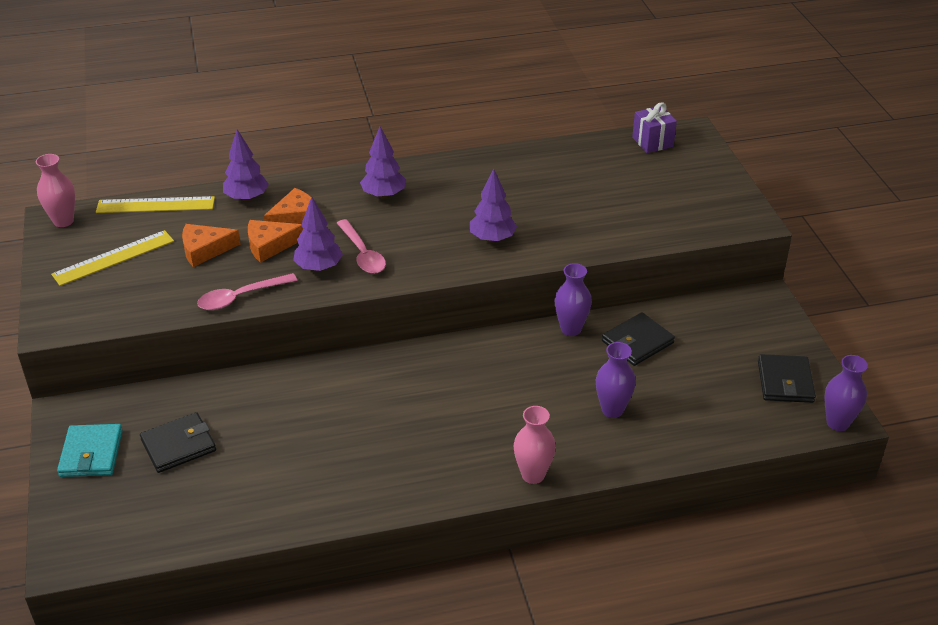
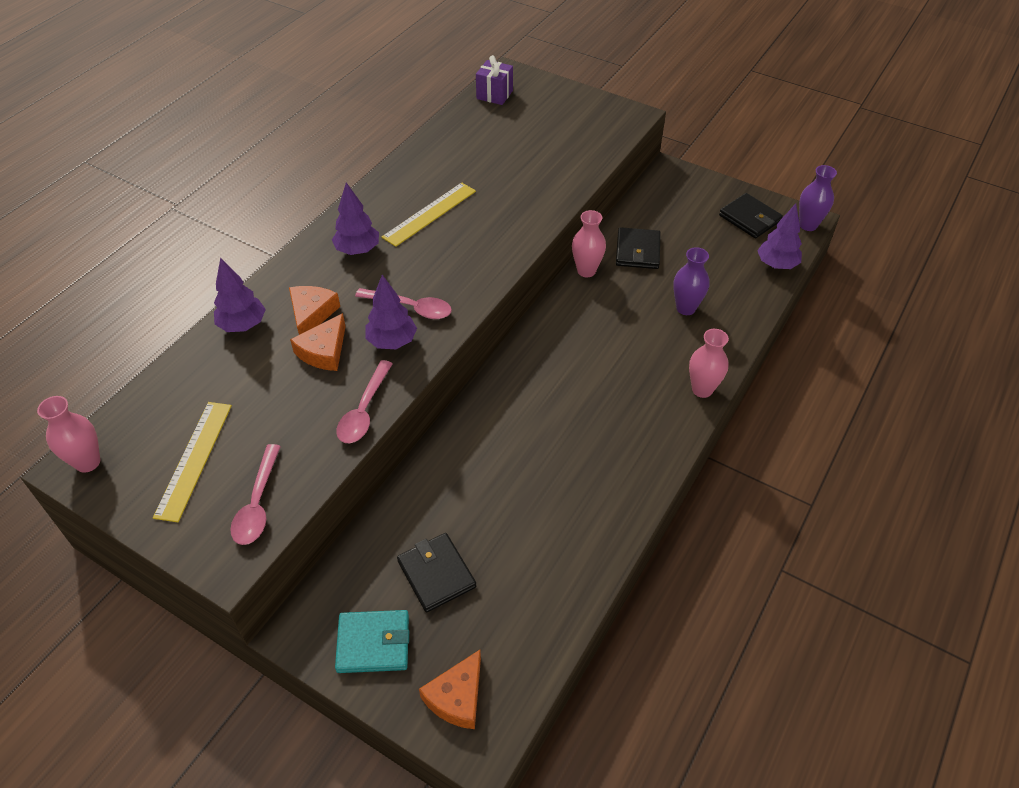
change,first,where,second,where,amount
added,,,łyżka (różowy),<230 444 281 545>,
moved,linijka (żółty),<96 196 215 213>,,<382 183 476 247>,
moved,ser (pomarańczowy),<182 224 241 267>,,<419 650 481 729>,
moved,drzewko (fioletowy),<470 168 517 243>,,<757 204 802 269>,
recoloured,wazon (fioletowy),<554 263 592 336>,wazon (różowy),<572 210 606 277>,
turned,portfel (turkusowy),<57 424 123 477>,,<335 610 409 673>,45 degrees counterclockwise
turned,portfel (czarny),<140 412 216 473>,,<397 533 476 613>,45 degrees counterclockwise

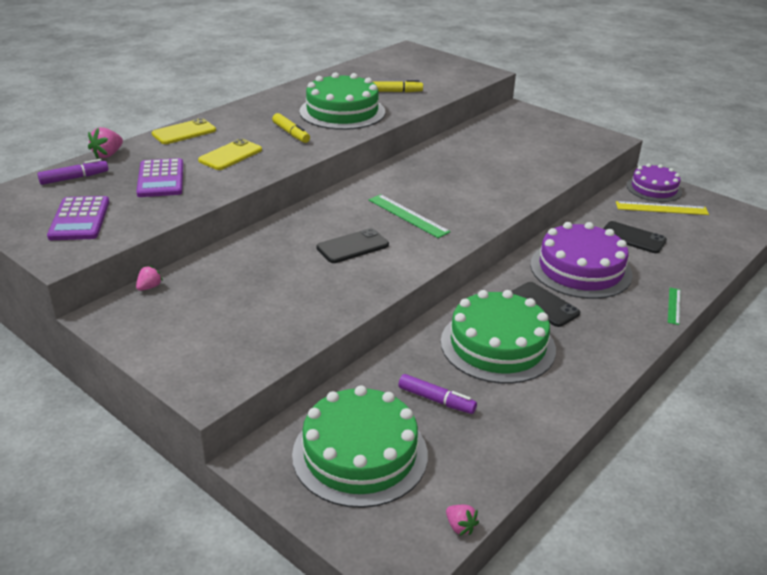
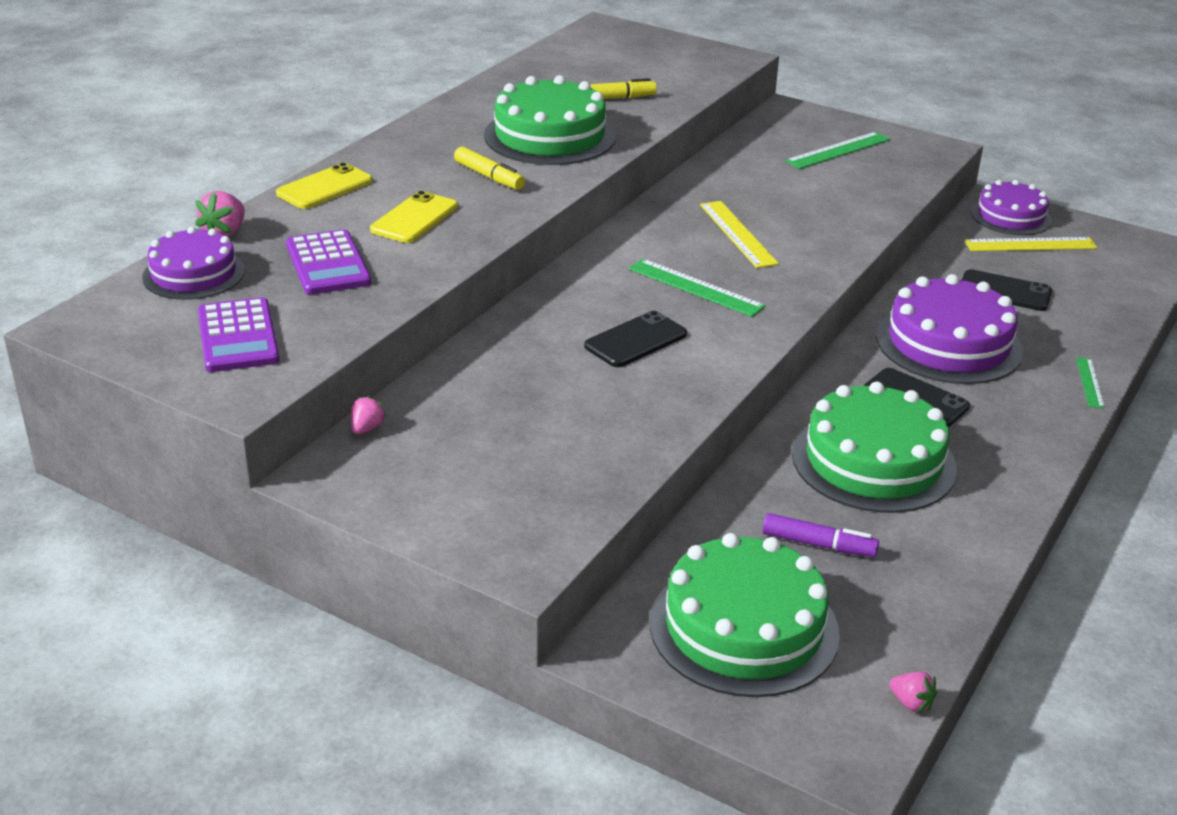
change,first,where,second,where,amount
added,,,linijka (żółty),<700 201 779 268>,
added,,,linijka (zielony),<785 132 890 169>,
replaced,flamaster (fioletowy),<37 159 108 185>,tort (fioletowy),<142 227 245 300>,

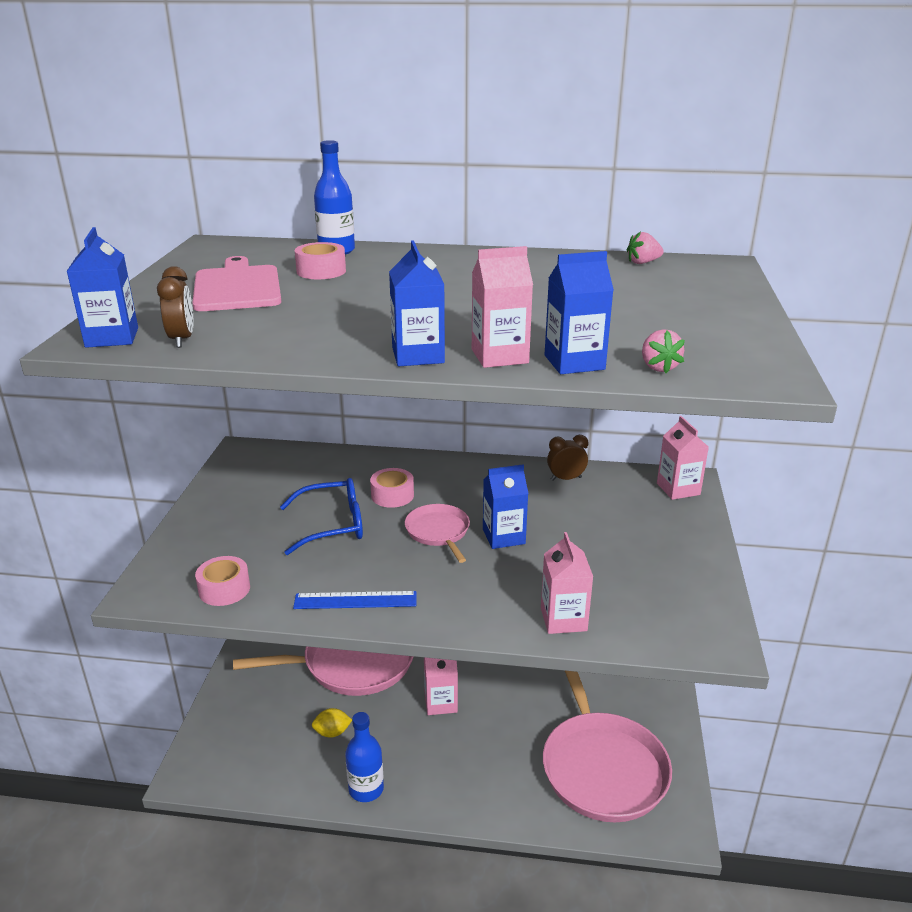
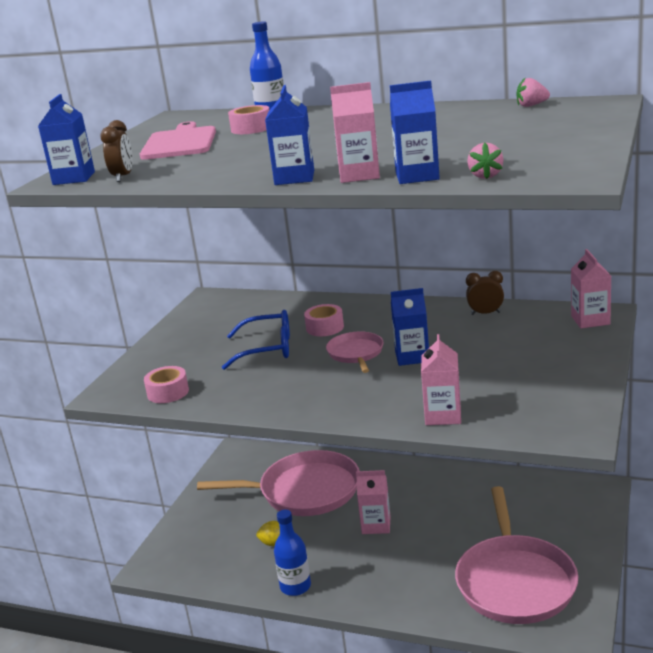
change,first,where,second,where,amount
removed,linijka (niebieski),<293 591 417 609>,,,

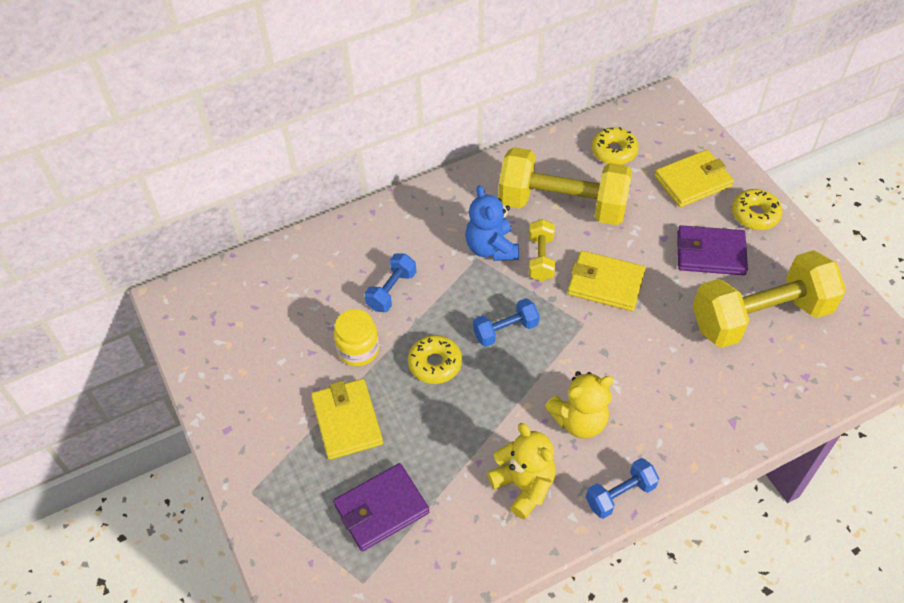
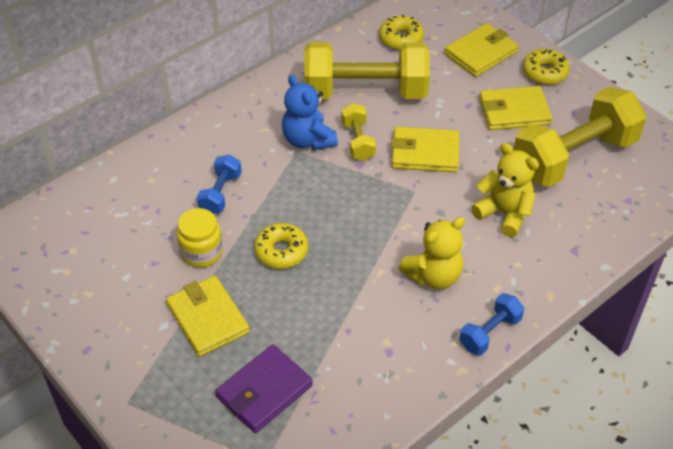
change,first,where,second,where,amount
removed,hantel (niebieski),<473 298 539 347>,,,
moved,miś (żółty),<487 423 556 519>,,<471 143 539 237>,
recoloured,portfel (fioletowy),<677 225 748 275>,portfel (żółty),<479 86 552 130>,

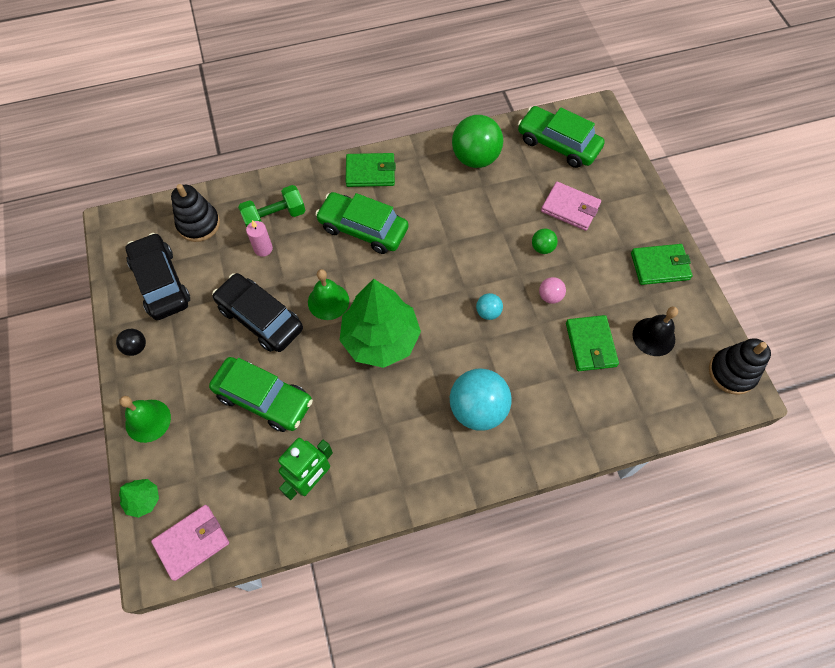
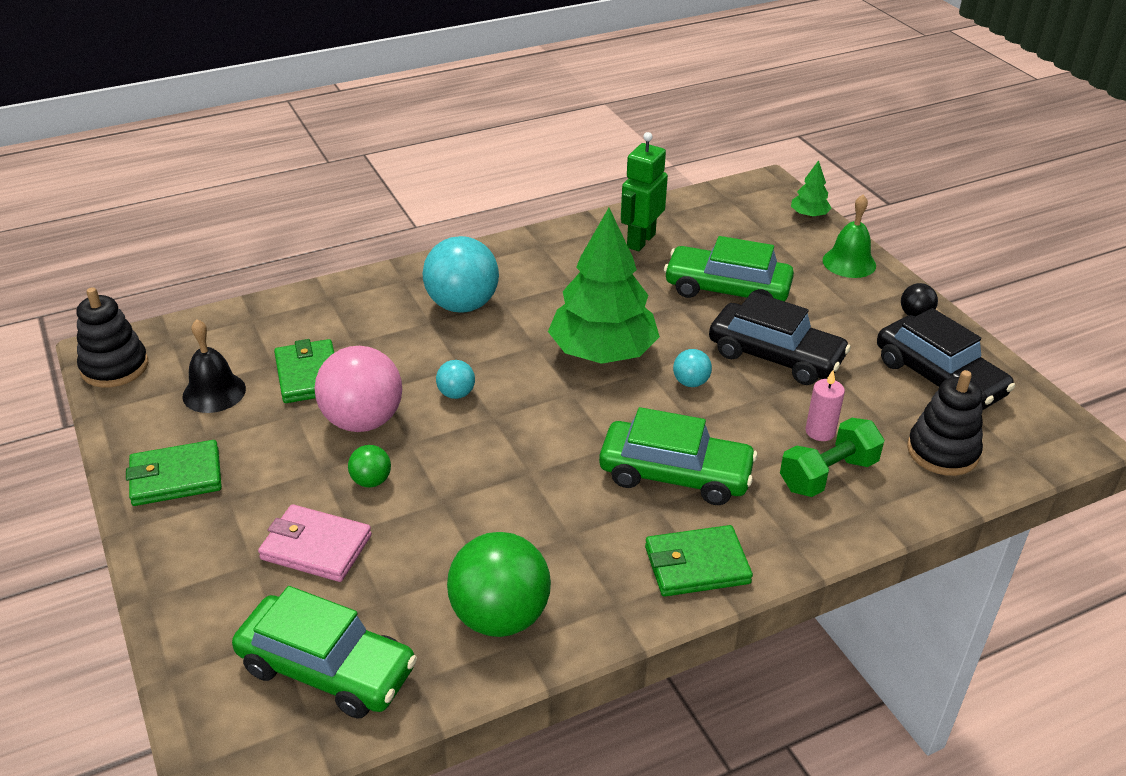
change,first,where,second,where,amount
removed,portfel (różowy),<151 505 229 581>,,,
replaced,dzwonek (zielony),<308 269 349 320>,piłka (turkusowy),<673 349 712 387>,
resized,piłka (różowy),<539 277 566 304>,,<315 346 402 432>,x2.12

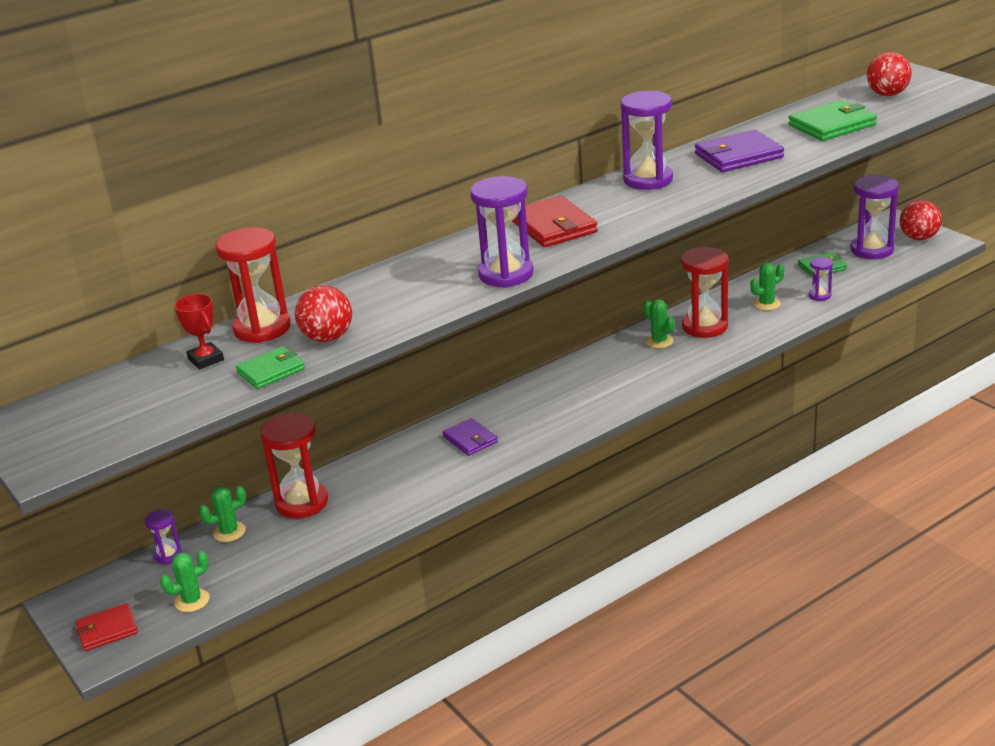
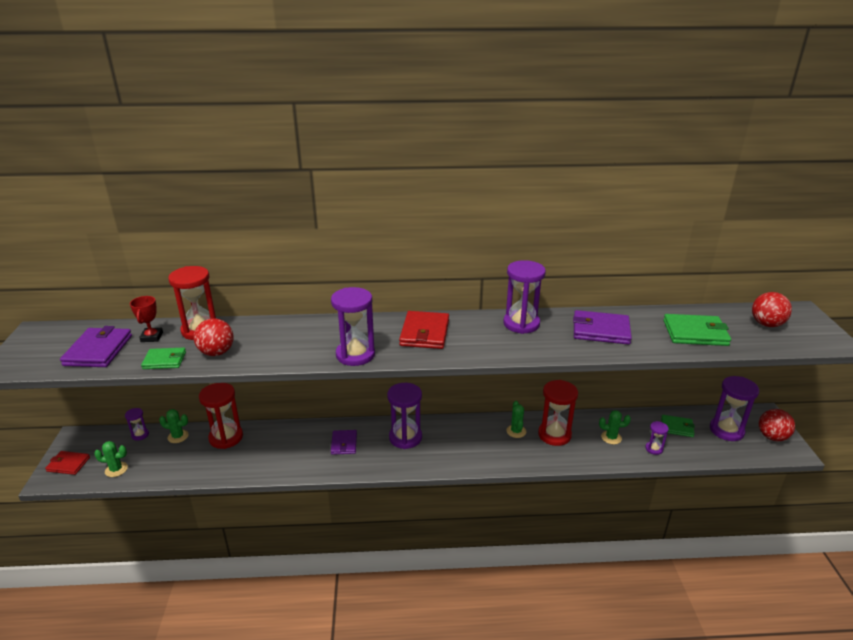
change,first,where,second,where,amount
added,,,portfel (fioletowy),<60 326 132 367>,
added,,,klepsydra (fioletowy),<387 383 422 449>,

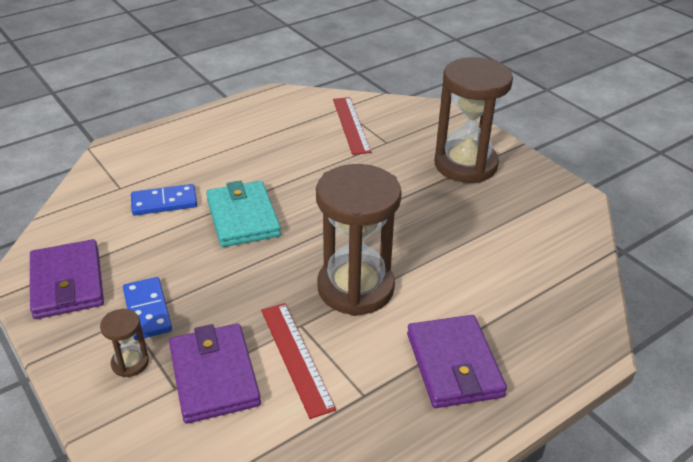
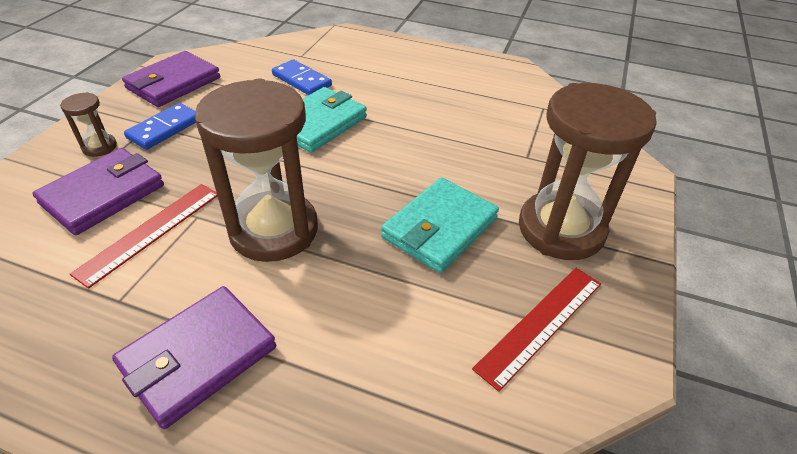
change,first,where,second,where,amount
added,,,portfel (turkusowy),<381 177 499 273>,
moved,linijka (czerwony),<333 97 371 155>,,<472 268 601 392>,

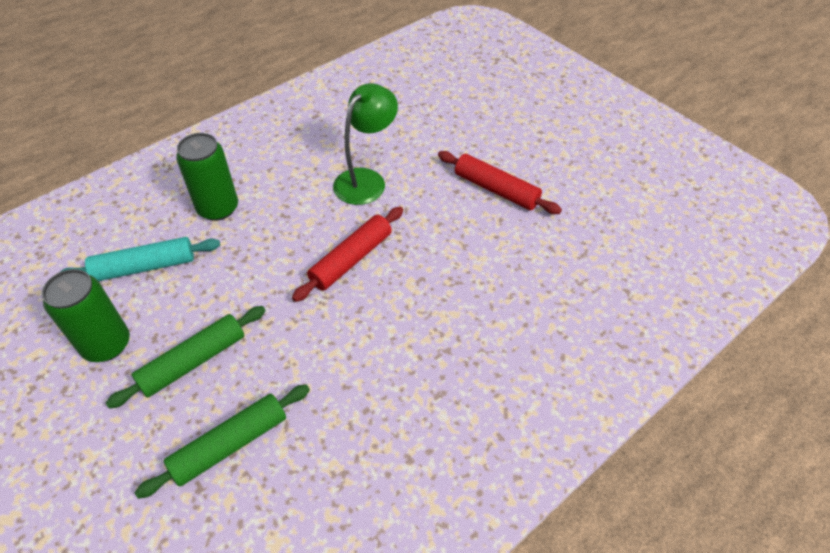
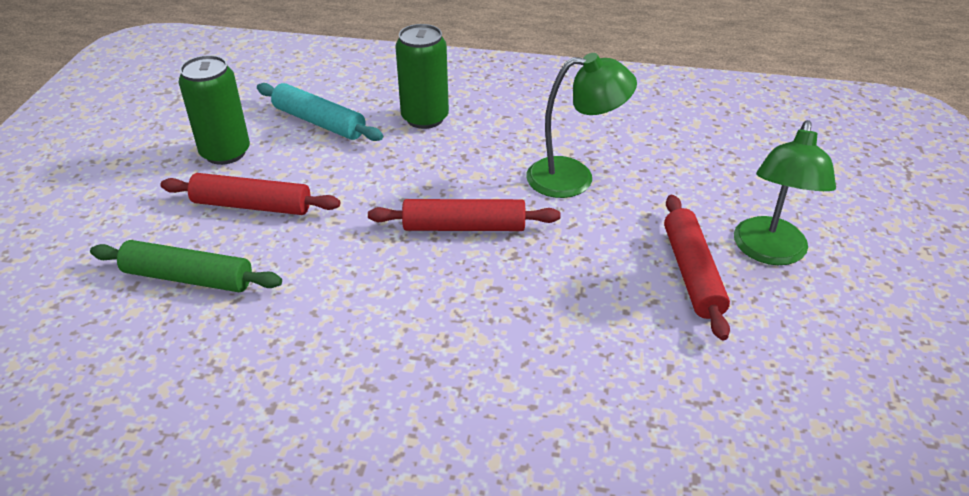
change,first,where,second,where,amount
added,,,lampka (zielony),<734 120 836 265>,
recoloured,wałek do ciasta (zielony),<106 306 266 409>,wałek do ciasta (czerwony),<160 173 340 215>,

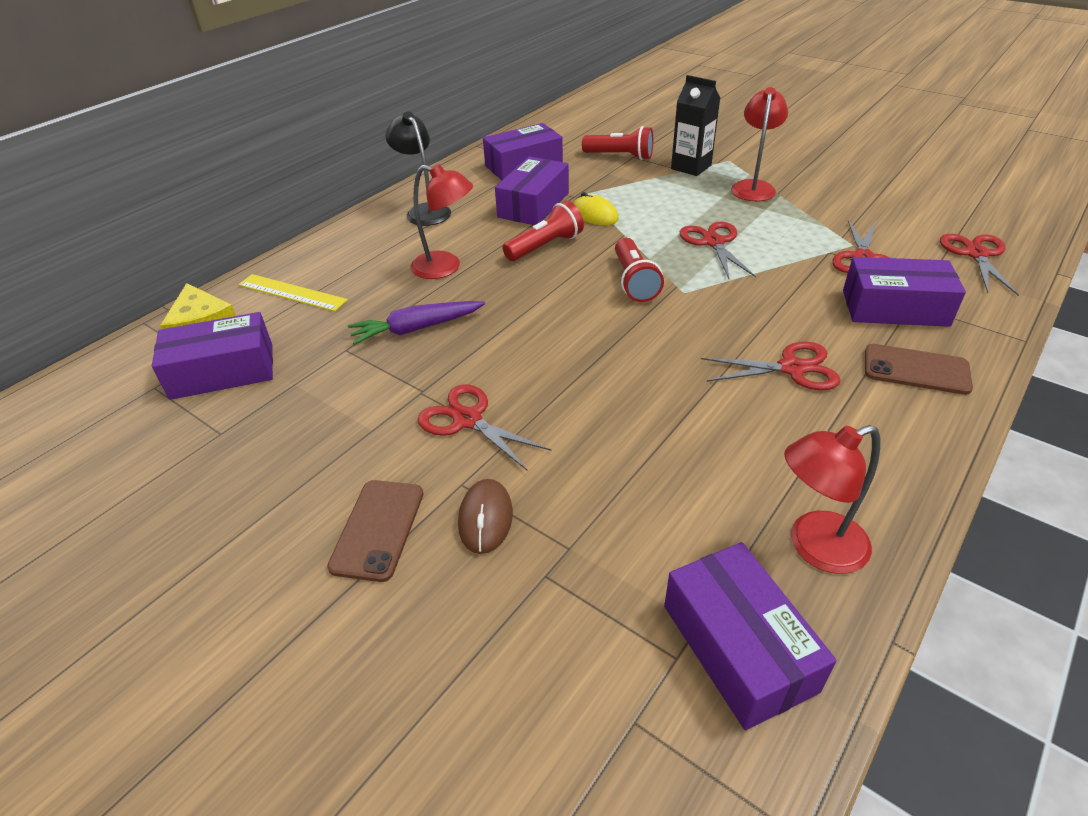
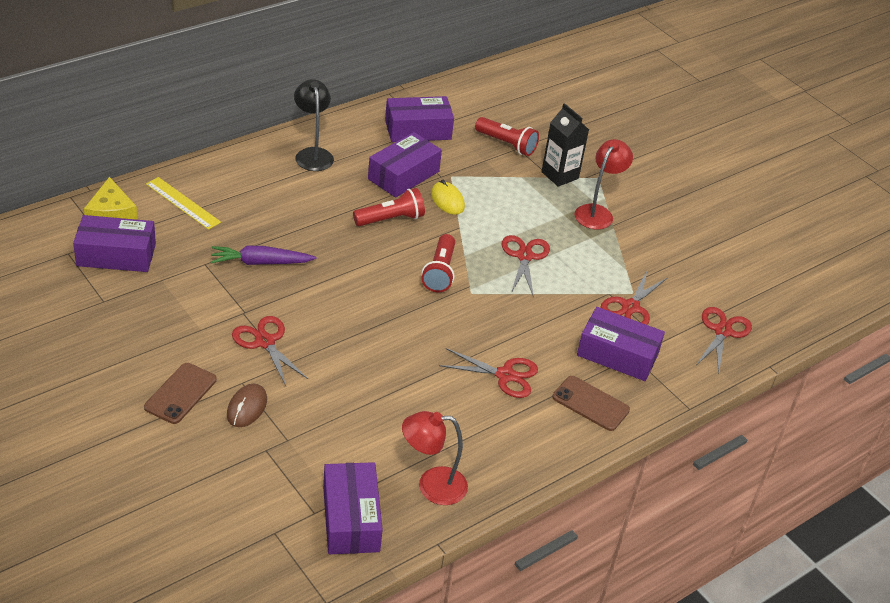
change,first,where,second,where,amount
removed,lampka (czerwony),<410 164 473 279>,,,

